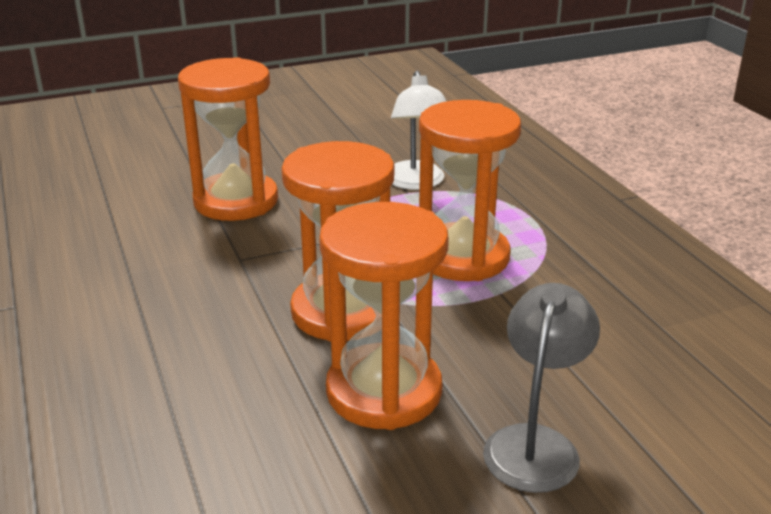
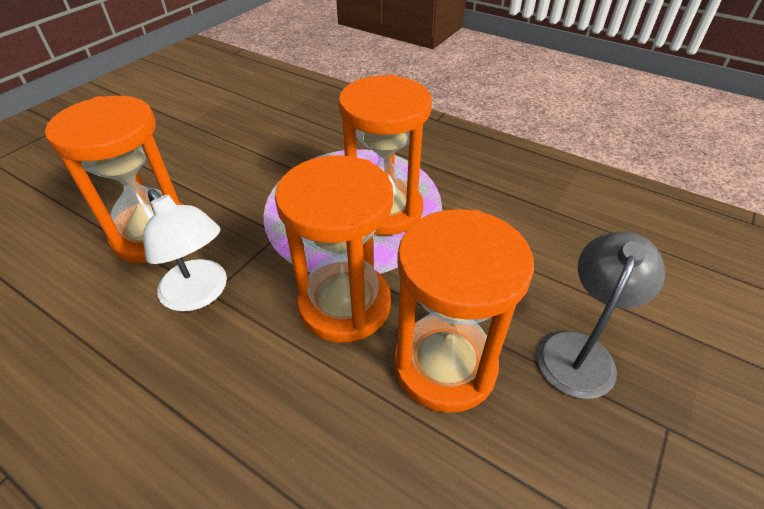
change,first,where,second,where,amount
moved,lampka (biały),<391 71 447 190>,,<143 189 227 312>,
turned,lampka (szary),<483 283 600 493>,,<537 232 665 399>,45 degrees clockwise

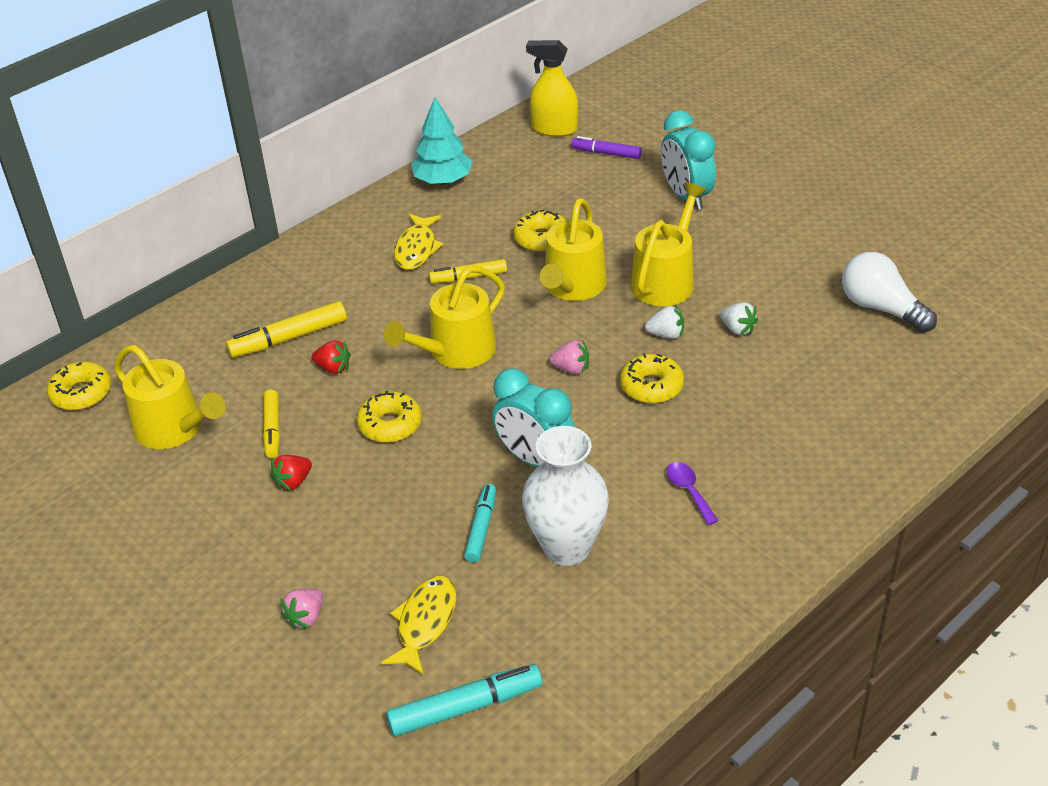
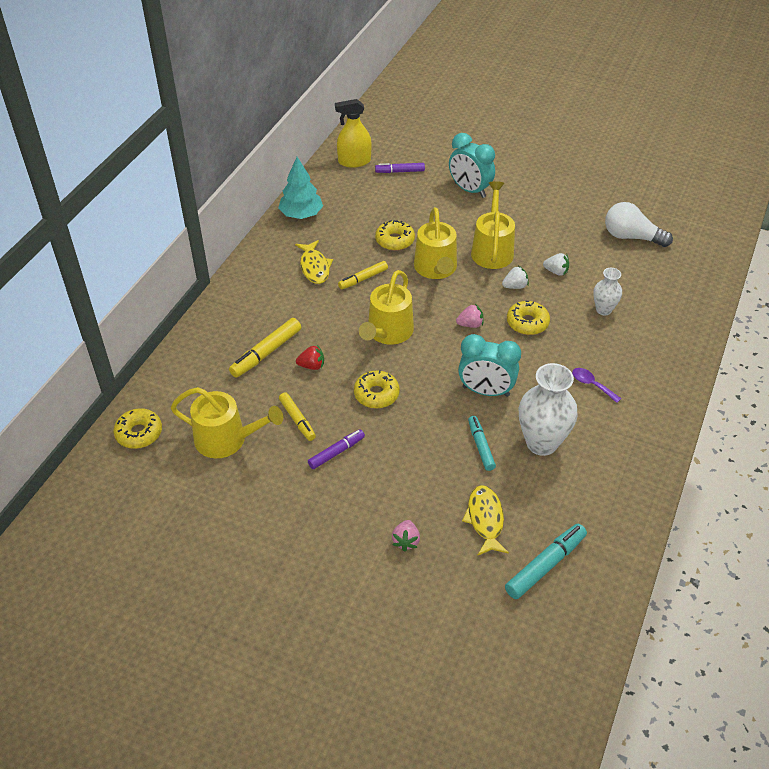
change,first,where,second,where,amount
added,,,wazon (biały),<593 268 622 315>,
replaced,truskawka (czerwony),<270 455 312 491>,flamaster (fioletowy),<308 429 365 469>,

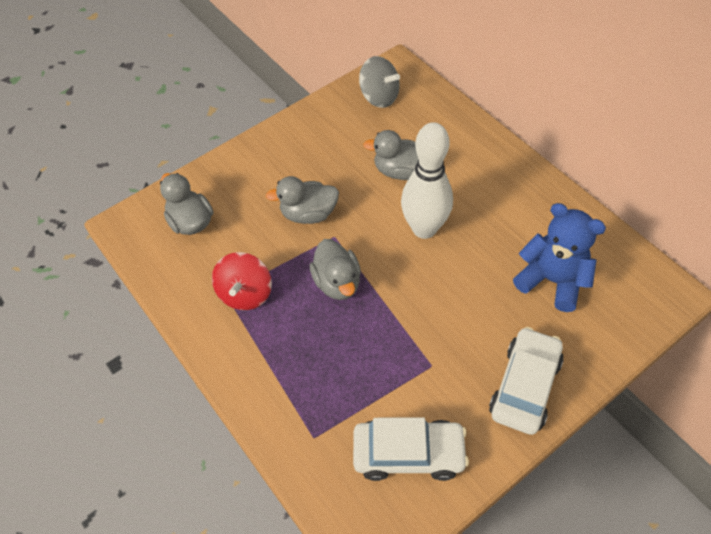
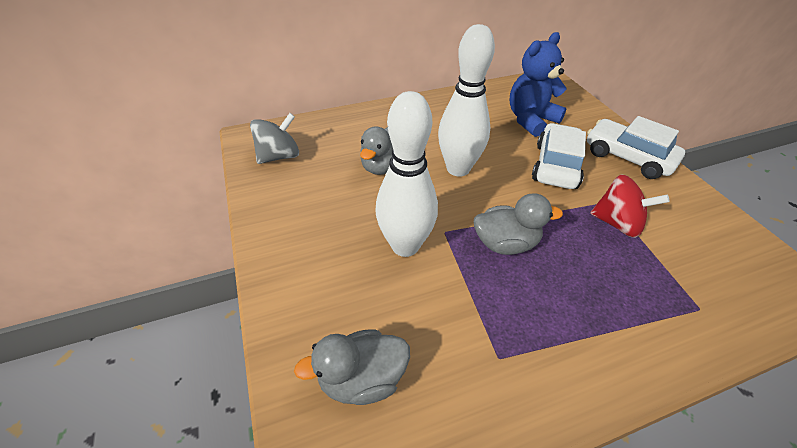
change,first,where,second,where,amount
moved,bączek (czerwony),<212 252 272 310>,,<590 174 670 238>,
moved,samochód (biały),<353 417 469 481>,,<532 123 586 189>,
replaced,kaczka (szary),<266 176 339 224>,kręgiel (biały),<375 91 438 257>,

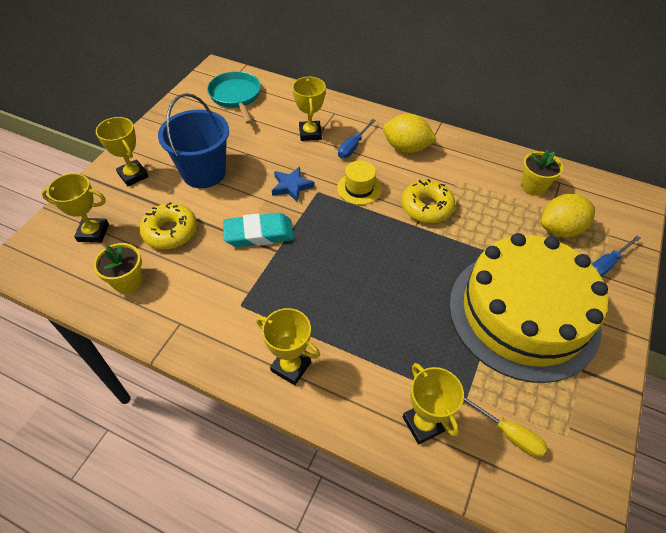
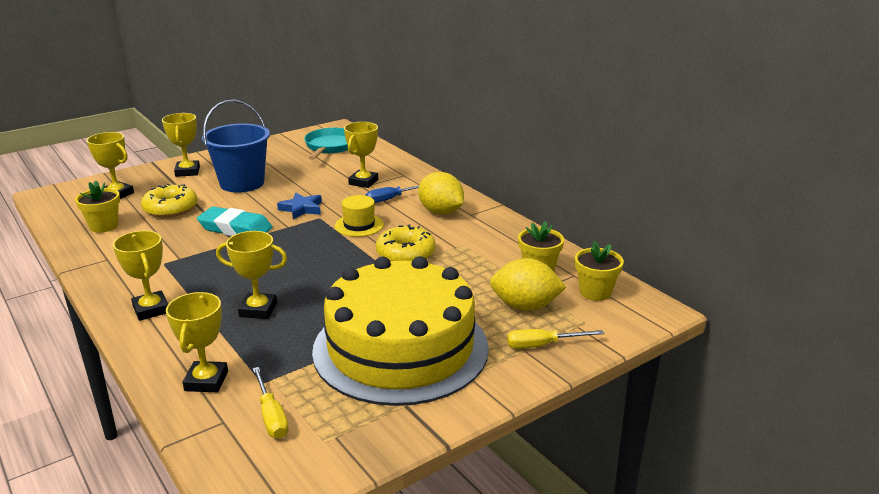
change,first,where,second,where,amount
added,,,puchar (żółty),<216 231 287 319>,
added,,,doniczka (żółty),<575 241 624 301>,
recoloured,śrubokręt (niebieski),<592 236 641 277>,śrubokręt (żółty),<507 329 604 349>,

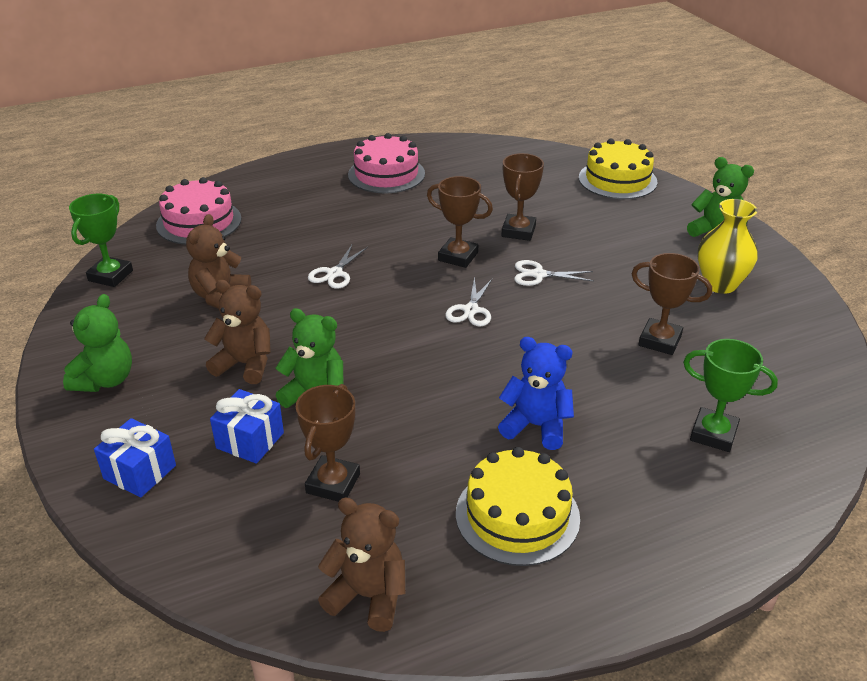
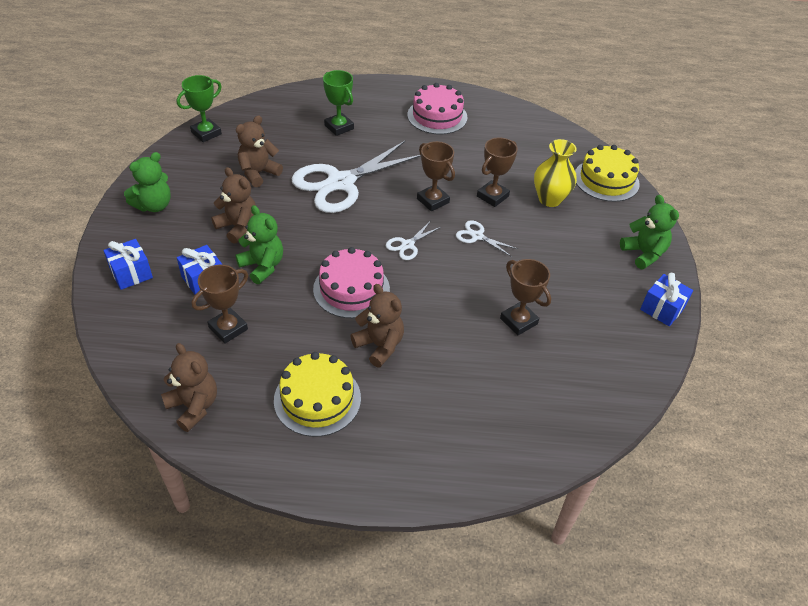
change,first,where,second,where,amount
added,,,prezent (niebieski),<640 273 693 326>,
moved,tort (różowy),<156 177 242 245>,,<313 247 390 318>,
moved,puchar (zielony),<683 339 778 452>,,<323 70 354 136>,
moved,wazon (żółty),<698 199 758 294>,,<534 139 577 207>,
recoloured,miś (niebieski),<498 337 574 450>,miś (brązowy),<350 284 404 368>,
resized,nożyczki (biały),<308 245 368 289>,,<291 141 421 213>,x2.36

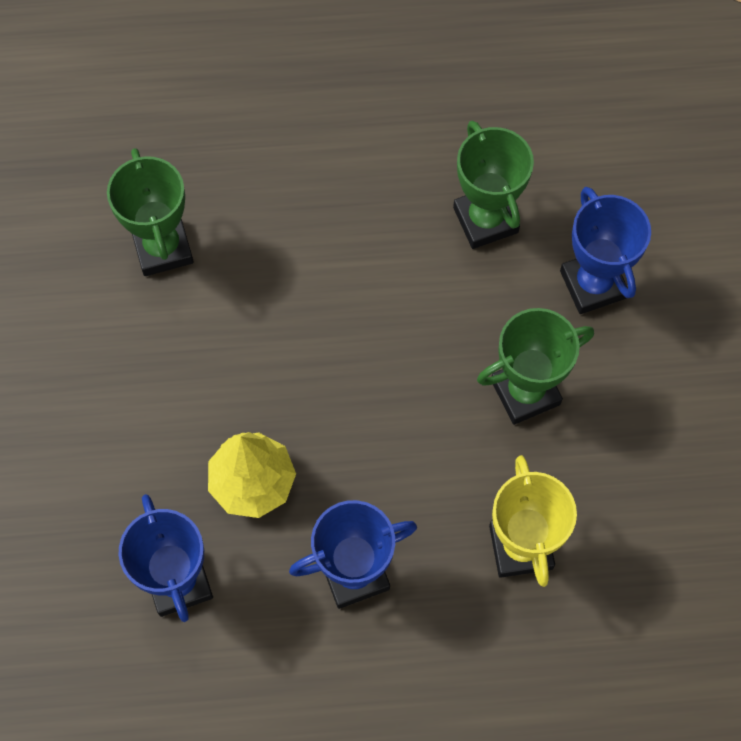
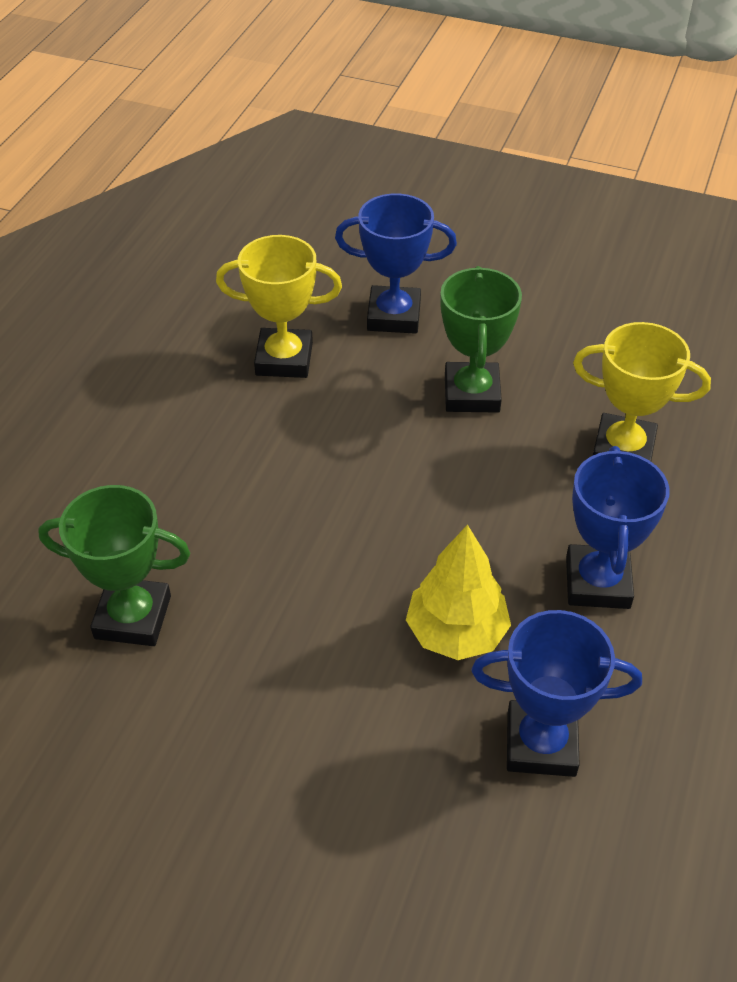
change,first,where,second,where,amount
recoloured,puchar (zielony),<453 121 534 249>,puchar (żółty),<216 235 342 378>,

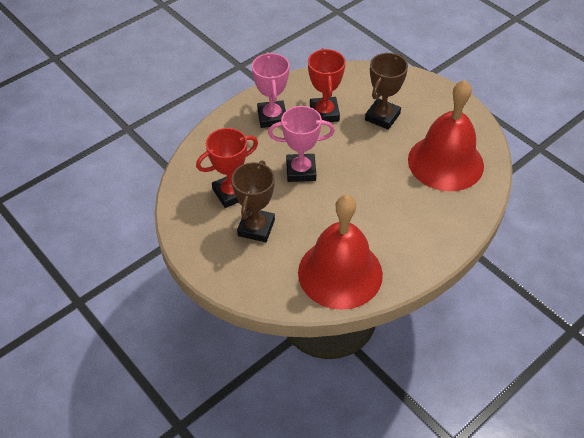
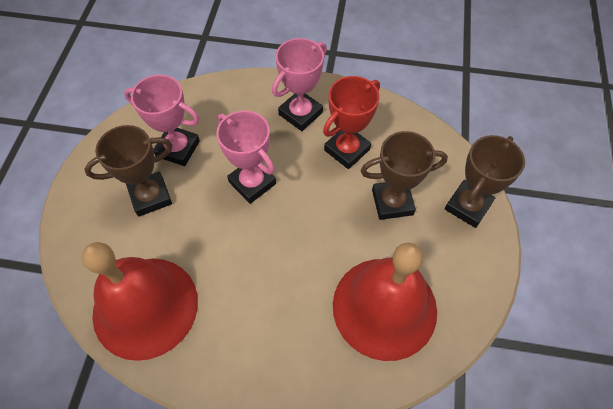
change,first,where,second,where,amount
added,,,puchar (brązowy),<445 135 525 228>,
recoloured,puchar (czerwony),<196 128 258 208>,puchar (różowy),<124 75 200 166>,

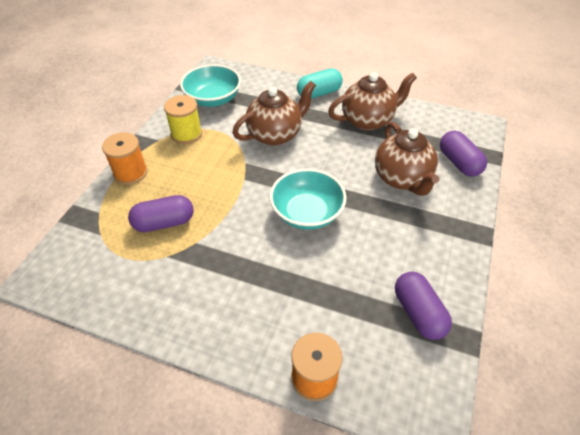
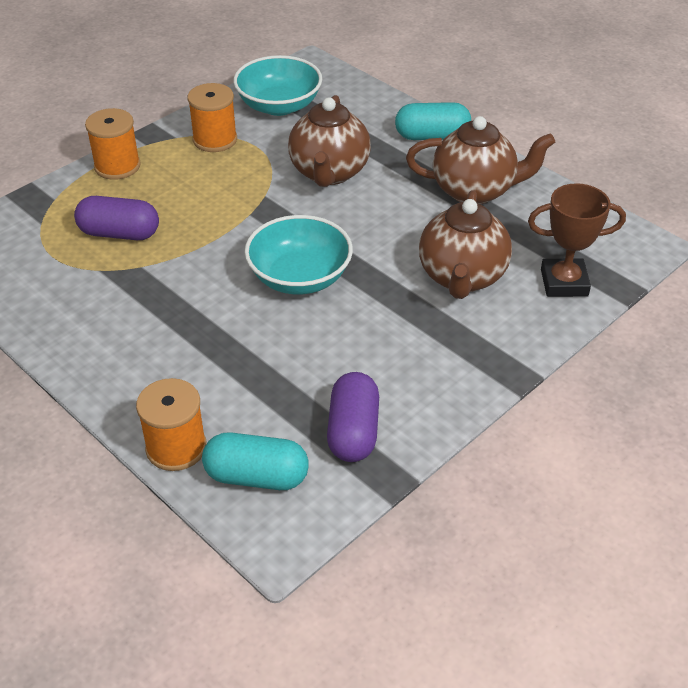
change,first,where,second,where,amount
added,,,kapsułka (turkusowy),<202 432 309 490>,
replaced,kapsułka (fioletowy),<440 131 487 177>,puchar (brązowy),<528 183 626 297>,
recoloured,szpulka (żółty),<164 95 202 144>,szpulka (pomarańczowy),<187 83 237 152>,
turned,imbryk (brązowy),<233 81 316 146>,,<288 95 371 187>,105 degrees clockwise

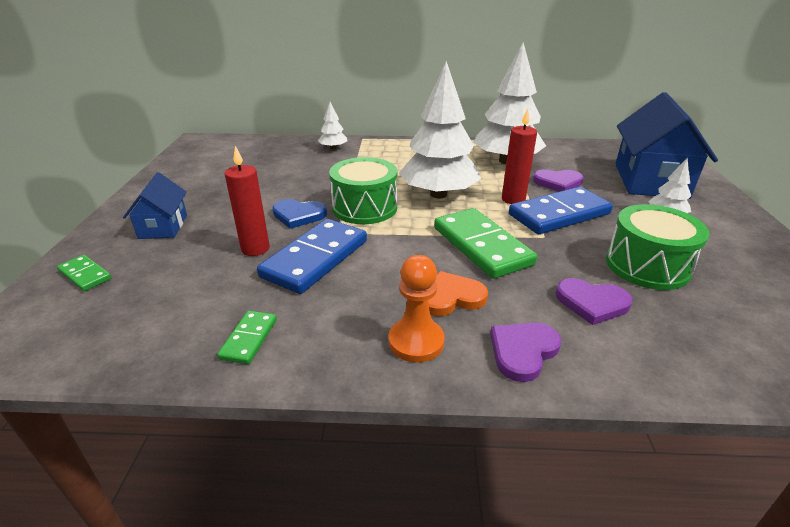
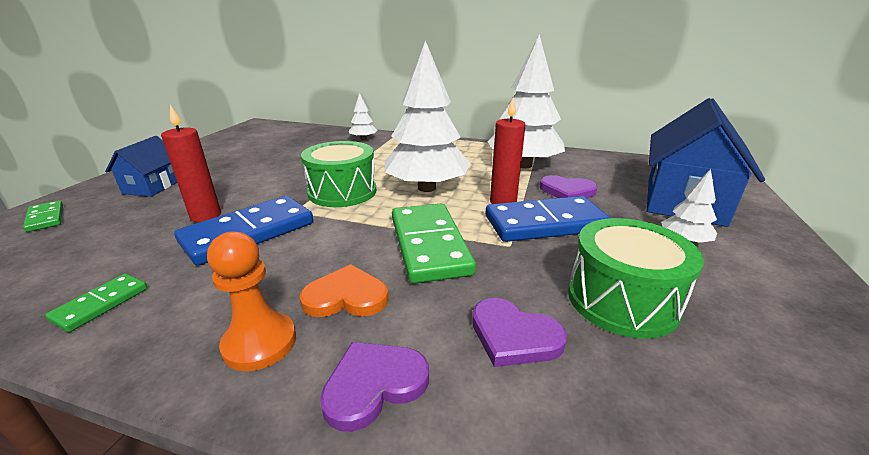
change,first,where,second,where,amount
removed,serce (niebieski),<273 199 327 229>,,,

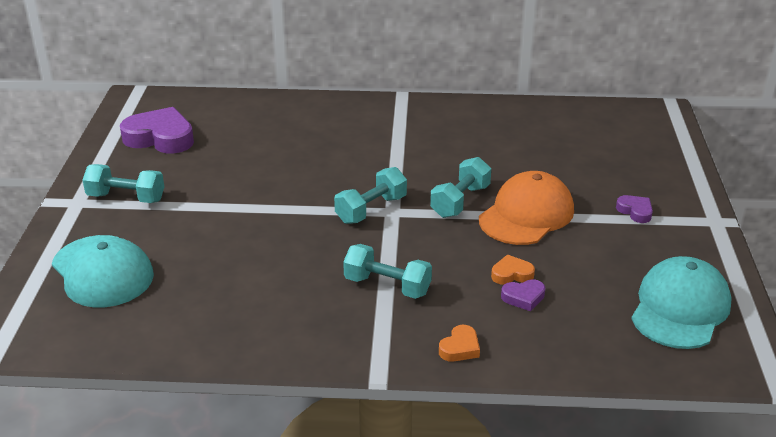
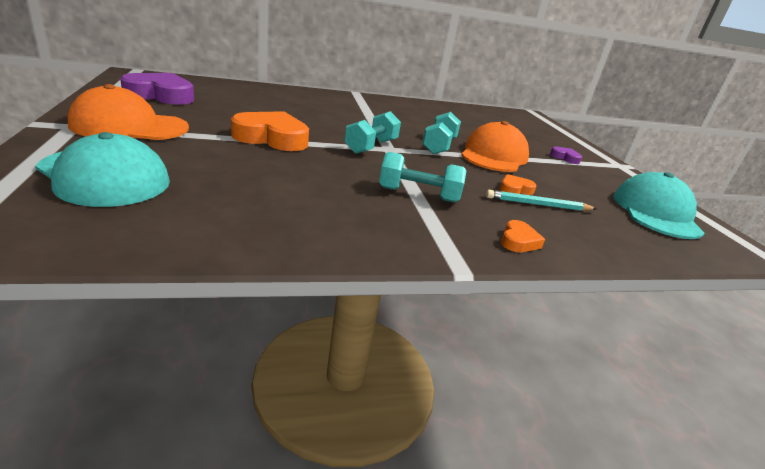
change,first,where,second,where,amount
added,,,serce (pomarańczowy),<231 111 309 151>,
replaced,hantel (turkusowy),<82 164 164 203>,czapka (pomarańczowy),<68 84 189 140>,
replaced,serce (fioletowy),<501 279 545 311>,ołówek (turkusowy),<486 190 597 211>,

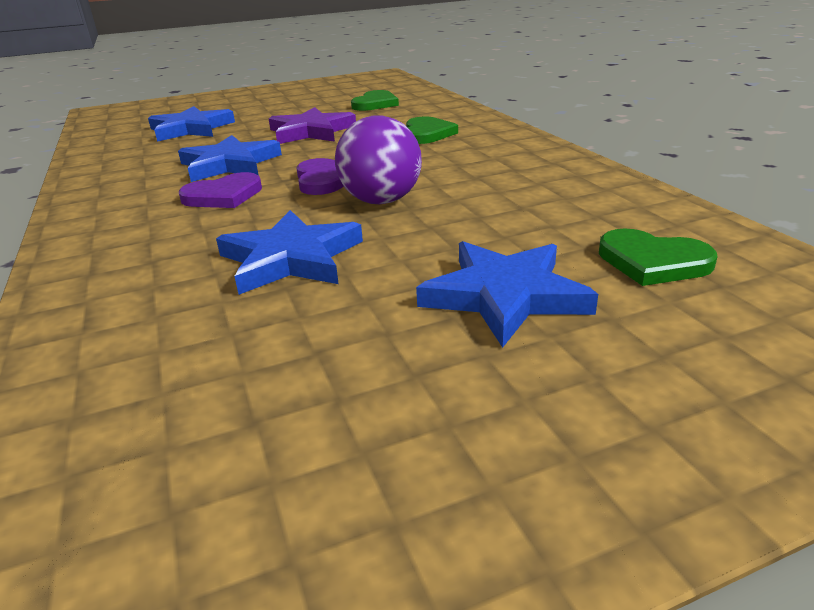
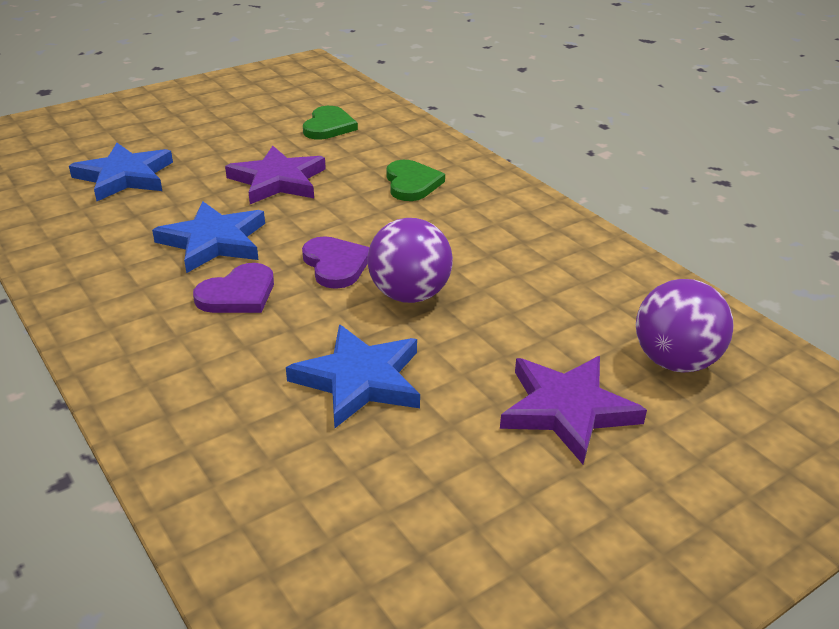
change,first,where,second,where,amount
replaced,serce (zielony),<599 228 718 286>,piłka (fioletowy),<636 279 734 373>,
recoloured,gwiazda (niebieski),<416 241 598 348>,gwiazda (fioletowy),<500 356 647 464>,

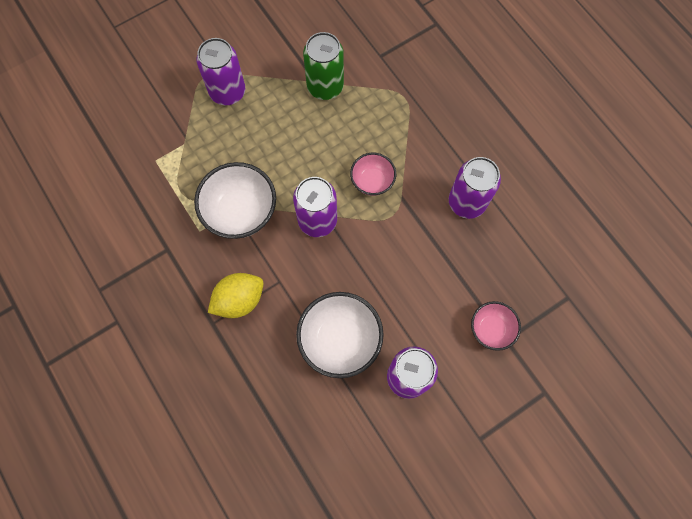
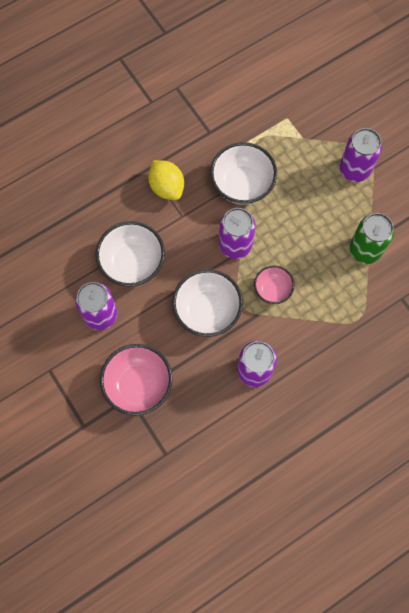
change,first,where,second,where,amount
added,,,miska (biały),<172 269 243 337>,
resized,miska (różowy),<471 301 521 351>,,<100 344 173 416>,x1.70

